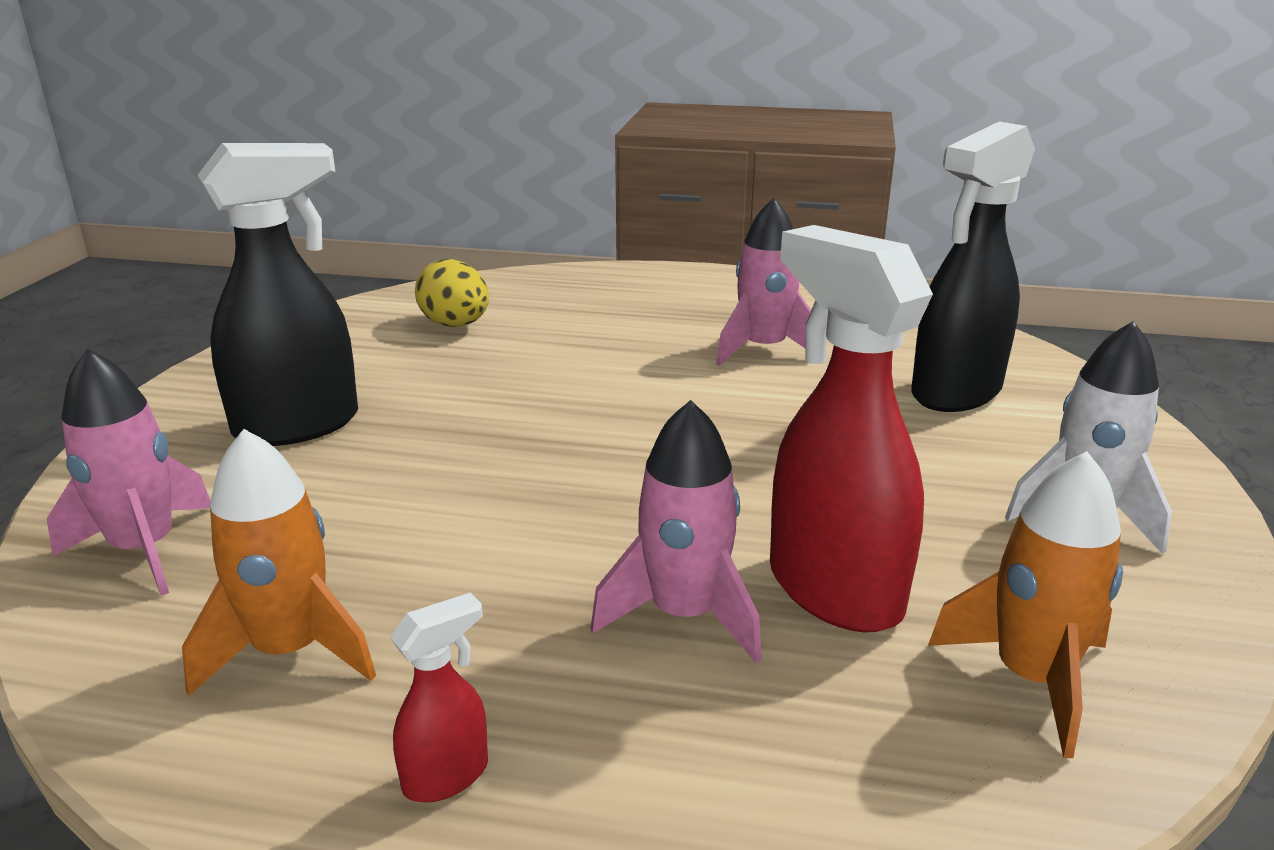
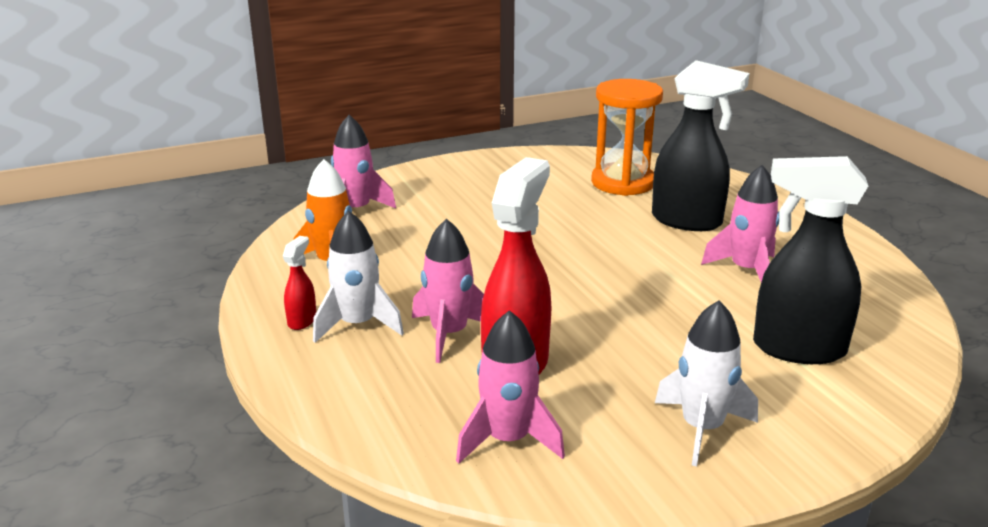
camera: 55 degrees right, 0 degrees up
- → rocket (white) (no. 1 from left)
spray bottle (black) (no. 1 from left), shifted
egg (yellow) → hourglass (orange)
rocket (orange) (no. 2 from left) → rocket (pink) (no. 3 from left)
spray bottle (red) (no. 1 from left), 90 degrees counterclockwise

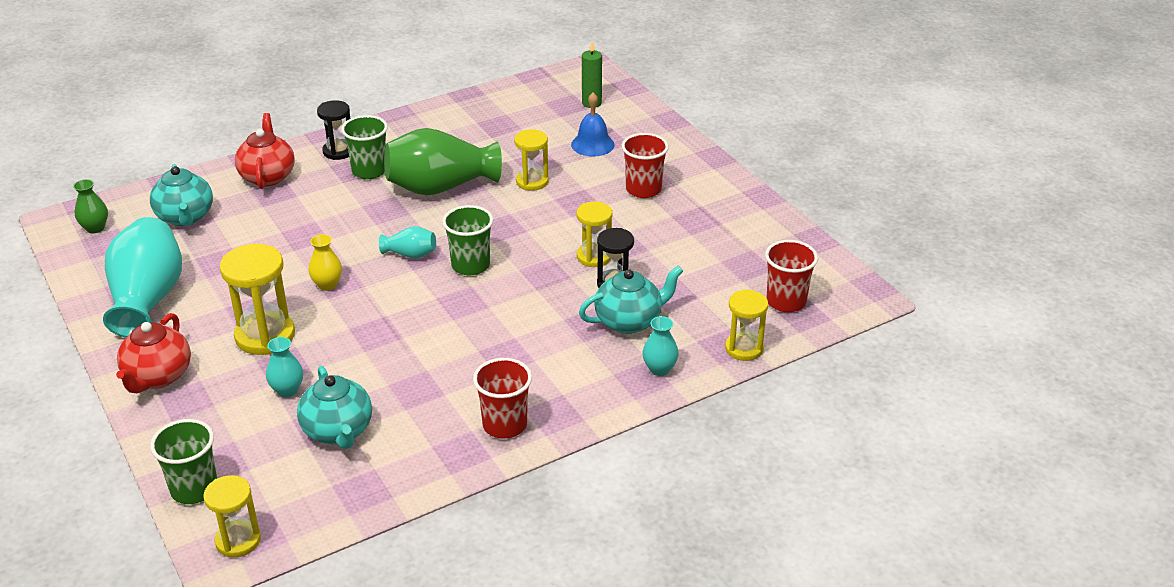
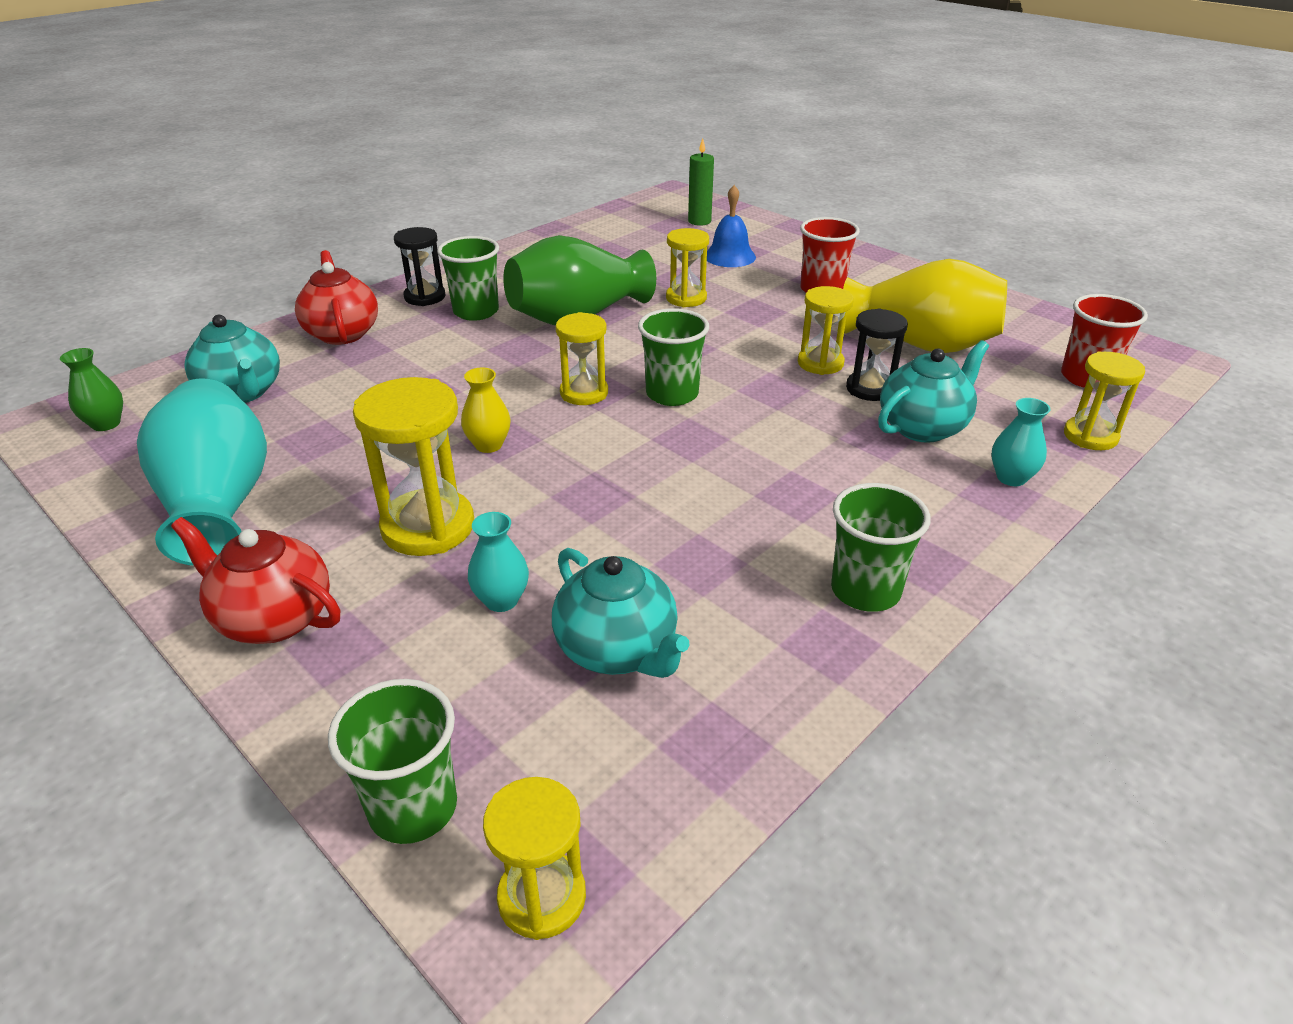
camera: 15 degrees left, 0 degrees up
- → vase (yellow) (no. 2 from left)
vase (turquoise) (no. 3 from left) → hourglass (yellow) (no. 3 from left)
cup (red) (no. 1 from left) → cup (green) (no. 4 from left)
teapot (red) (no. 1 from left), 120 degrees clockwise

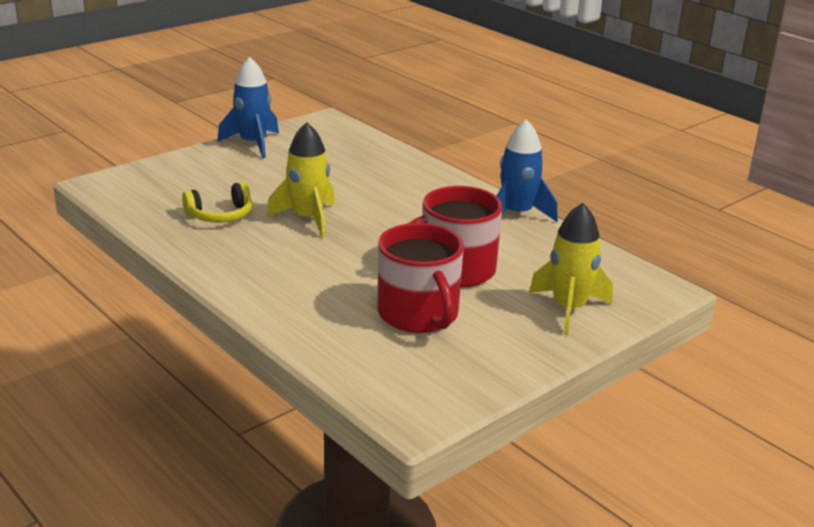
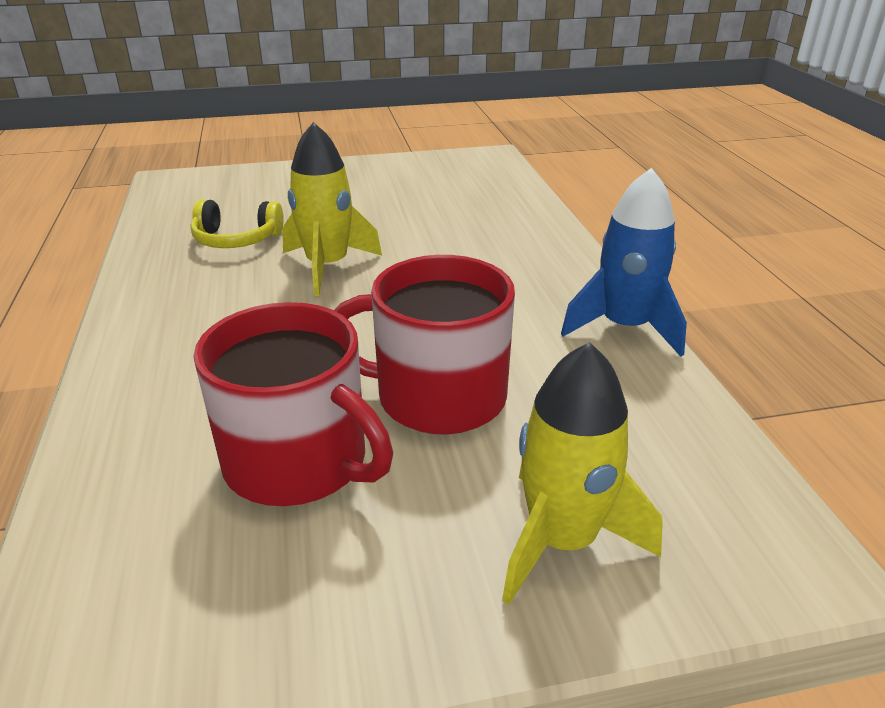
camera: 30 degrees right, 5 degrees up
rocket (blue) (no. 1 from left) → -
mug (red) (no. 1 from left), 60 degrees counterclockwise

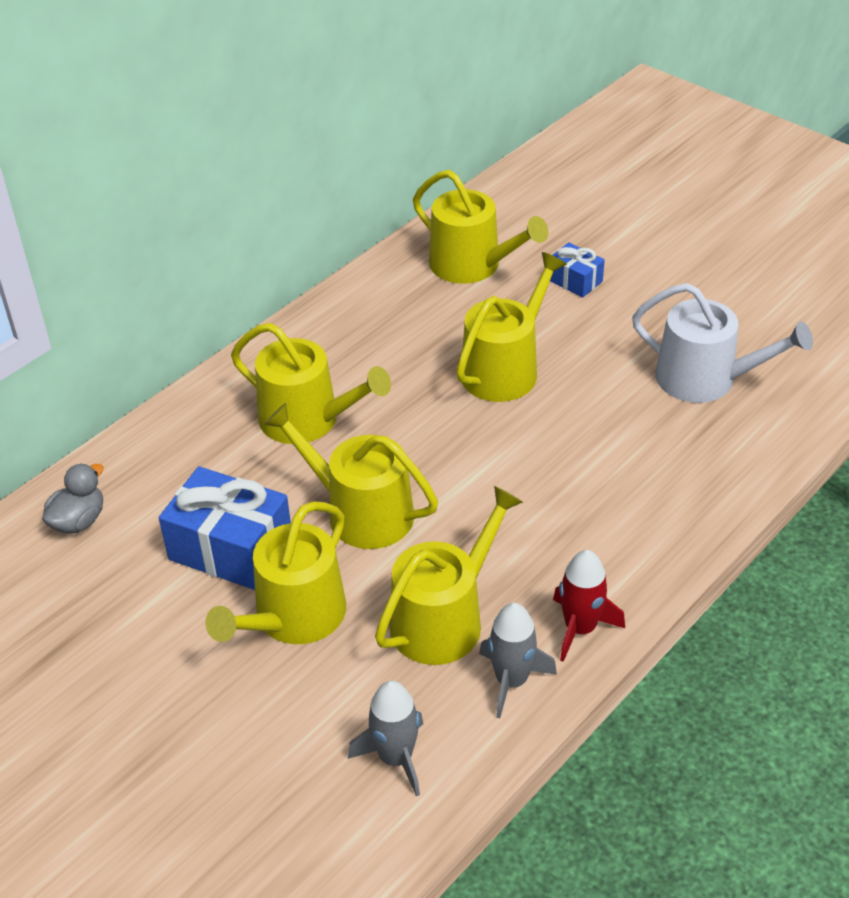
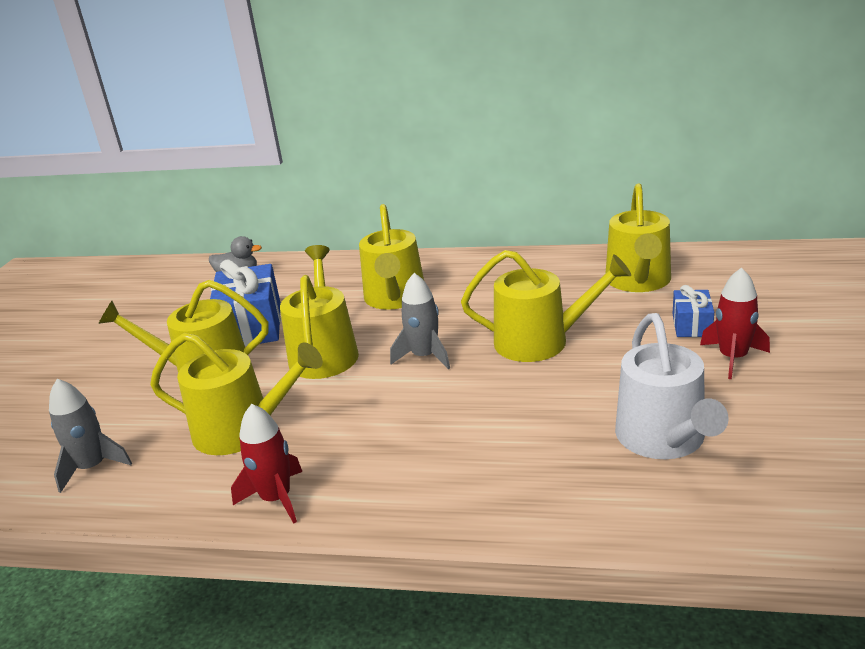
camera: 60 degrees right, 15 degrees down
- → rocket (red) (no. 2 from left)
rocket (grey) (no. 2 from left), shifted

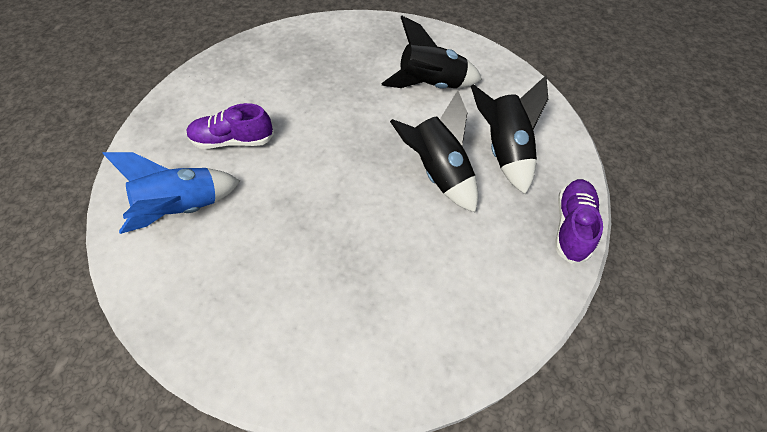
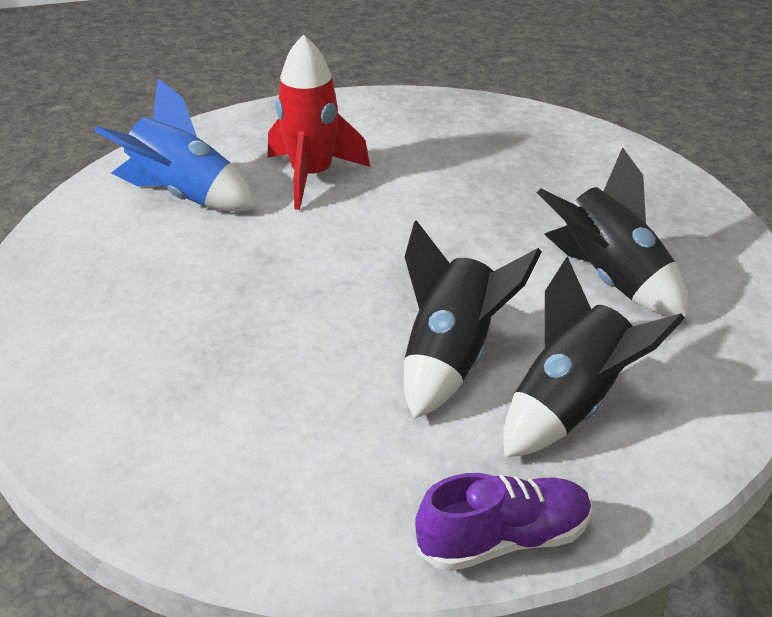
camera: 55 degrees right, 20 degrees down
shoe (purple) (no. 1 from left) → rocket (red)

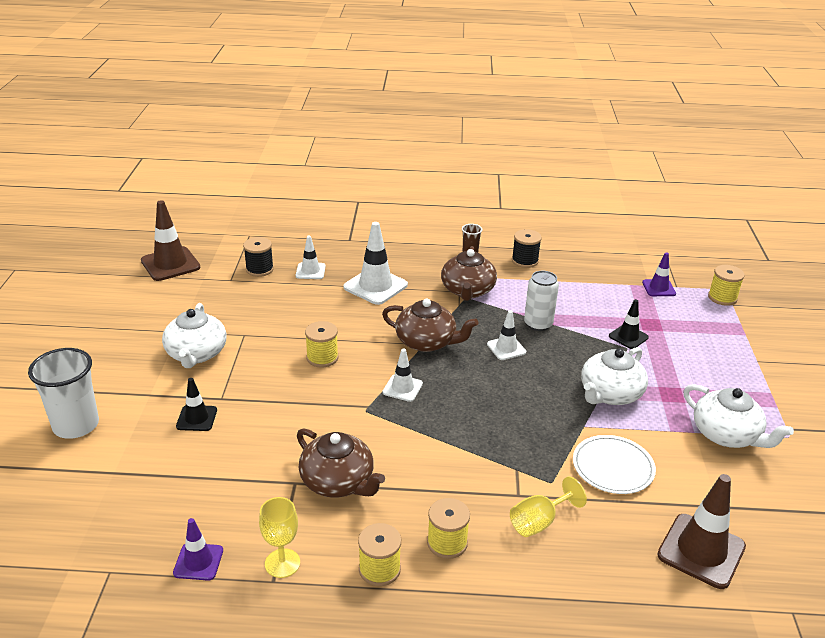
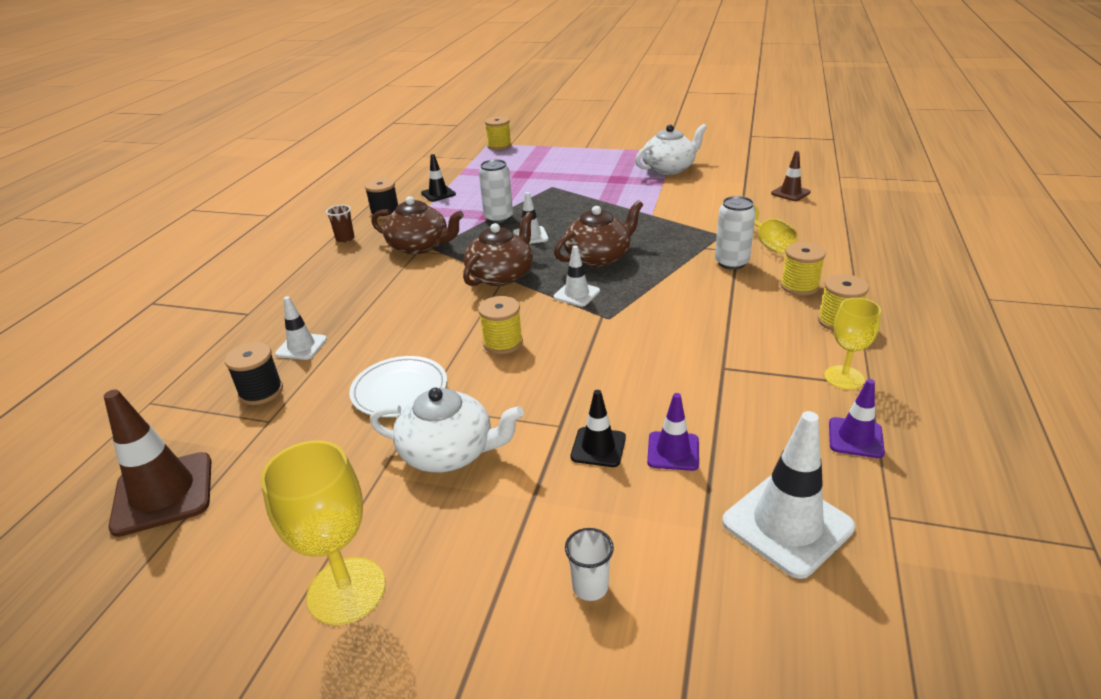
camera: 75 degrees left, 0 degrees up
teapot (white) (no. 2 from left) → -
- → goblet (yellow) (no. 1 from left)
- → can (white) (no. 2 from left)
teapot (brown) (no. 1 from left in the first image) → teapot (brown) (no. 3 from left), shifted
traffic cone (white) (no. 2 from left in the first image) → traffic cone (white) (no. 4 from left), shifted
plate (white), shifted
traffic cone (black) (no. 2 from left in the first image) → traffic cone (black) (no. 1 from left), shifted
traffic cone (purple) (no. 2 from left in the first image) → traffic cone (purple) (no. 1 from left), shifted
cup (white), x0.47
traffic cone (brown) (no. 2 from left), x0.57

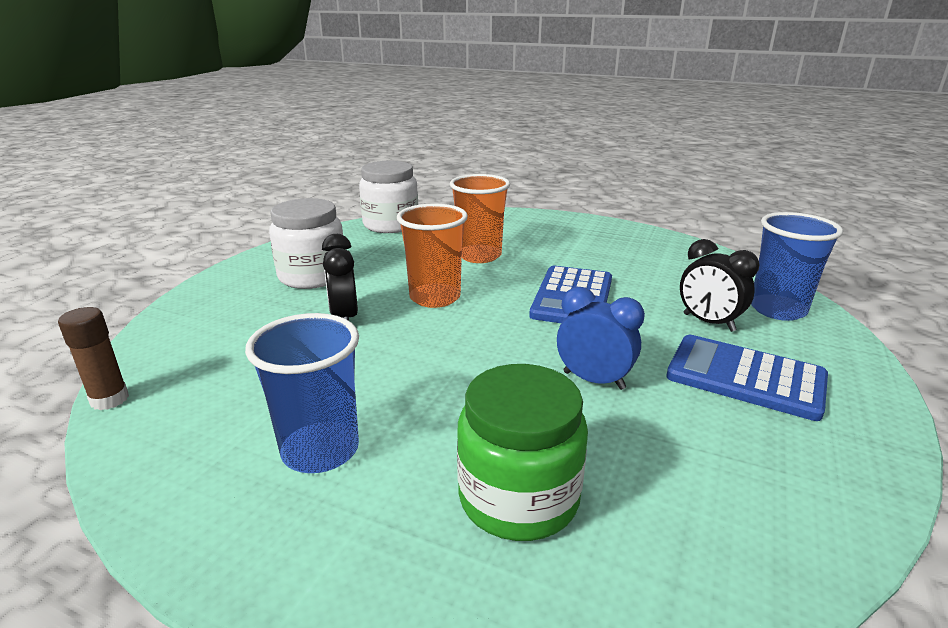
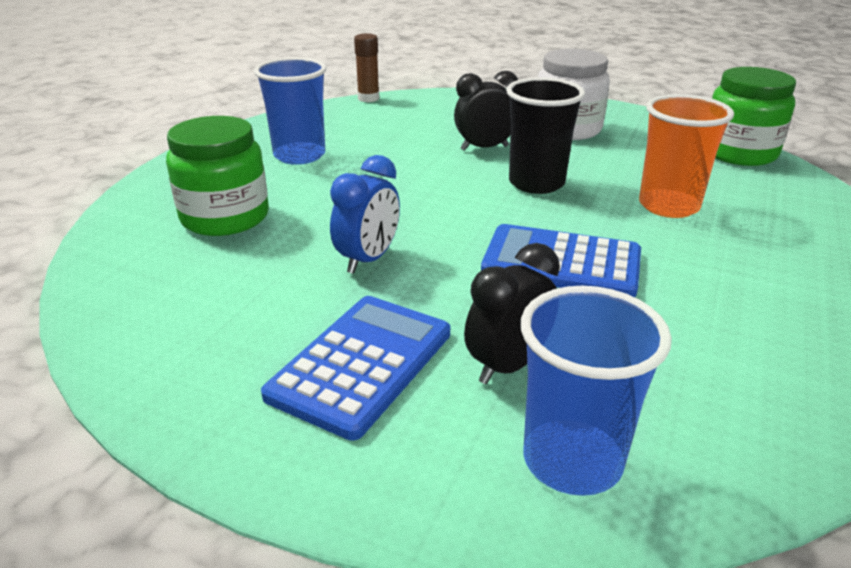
camera: 90 degrees right, 5 degrees up
jar (white) (no. 2 from left) → jar (green) (no. 2 from left)
cup (orange) (no. 1 from left) → cup (black)

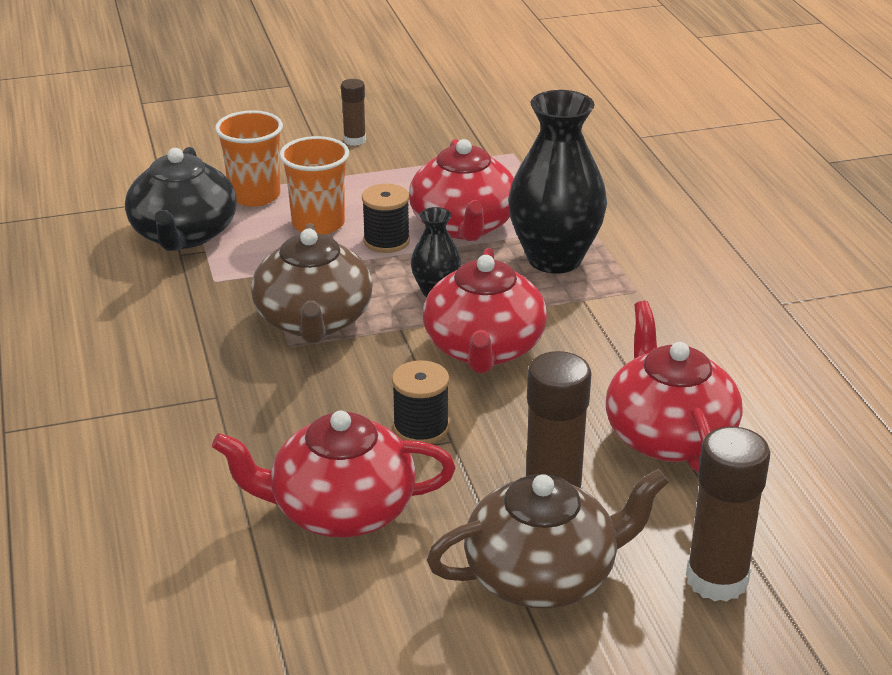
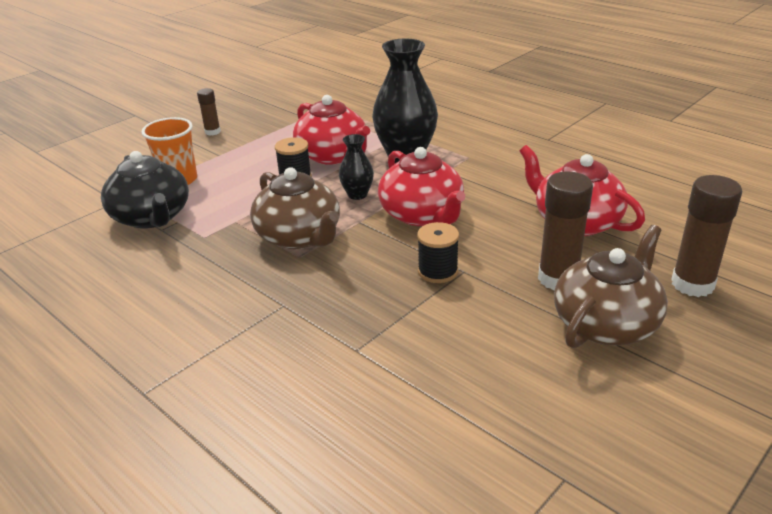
camera: 30 degrees left, 0 degrees up
teapot (red) (no. 1 from left) → -
cup (orange) (no. 2 from left) → -

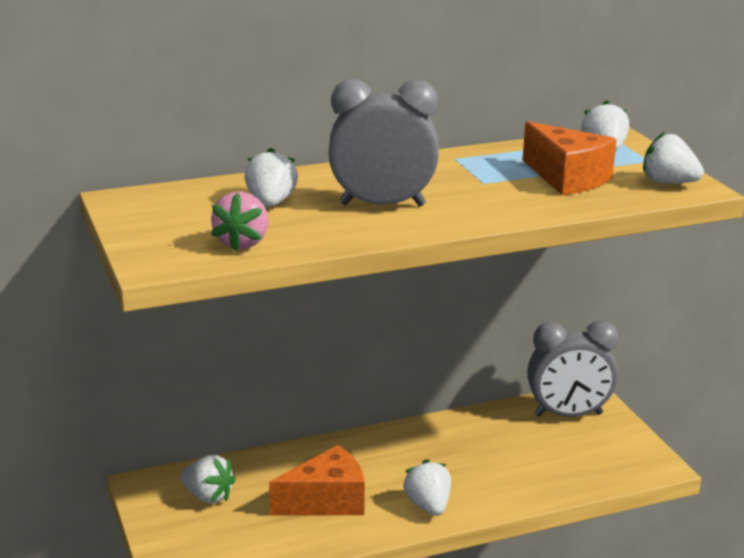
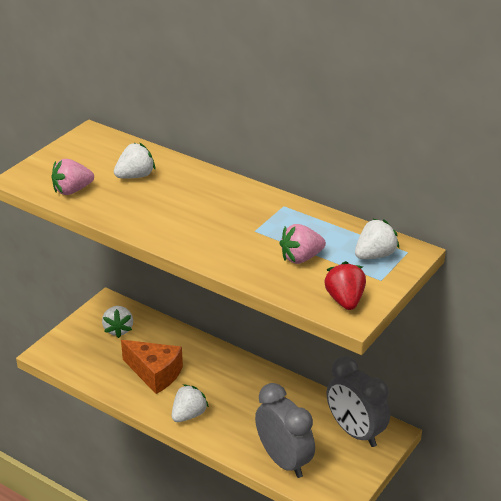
camera: 55 degrees right, 10 degrees up
clock (grey) (no. 1 from left), shifted
cheese (orange) (no. 2 from left) → strawberry (pink) (no. 2 from left)
strawberry (white) (no. 5 from left) → strawberry (red)

